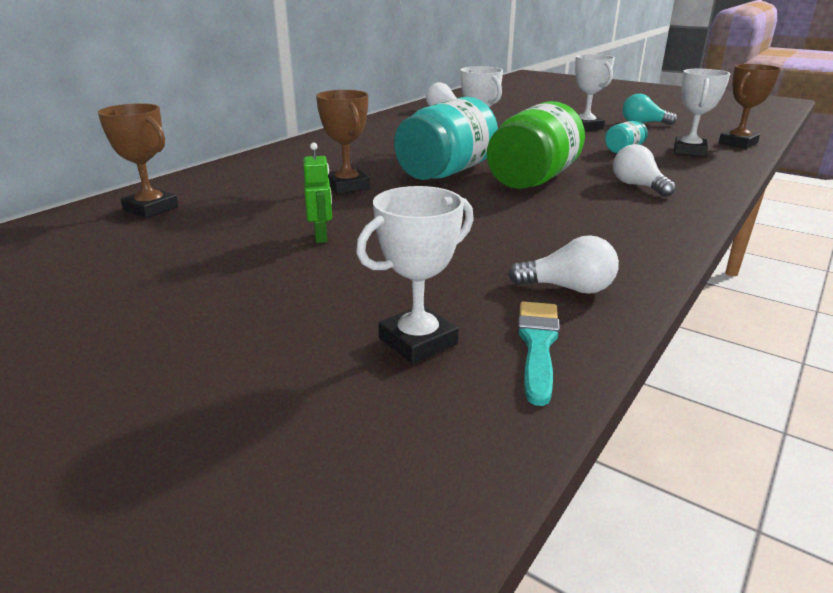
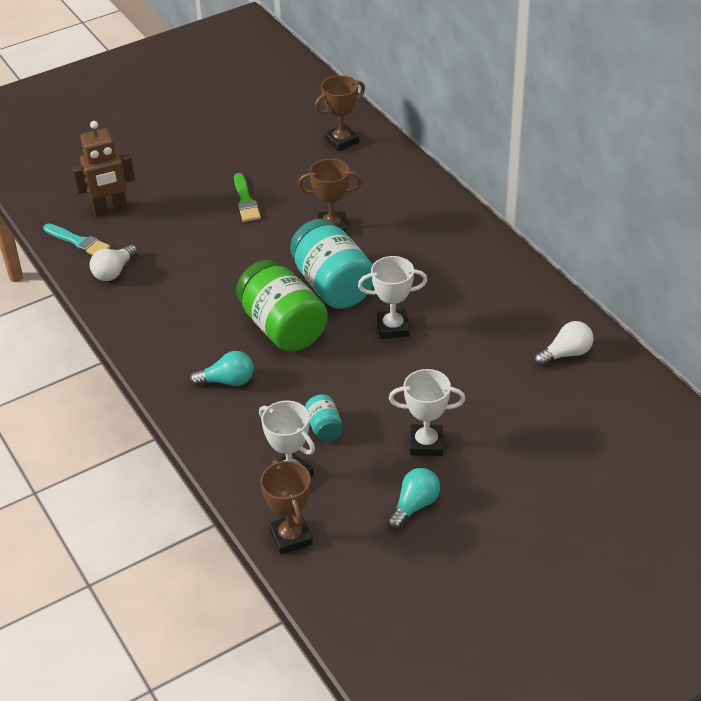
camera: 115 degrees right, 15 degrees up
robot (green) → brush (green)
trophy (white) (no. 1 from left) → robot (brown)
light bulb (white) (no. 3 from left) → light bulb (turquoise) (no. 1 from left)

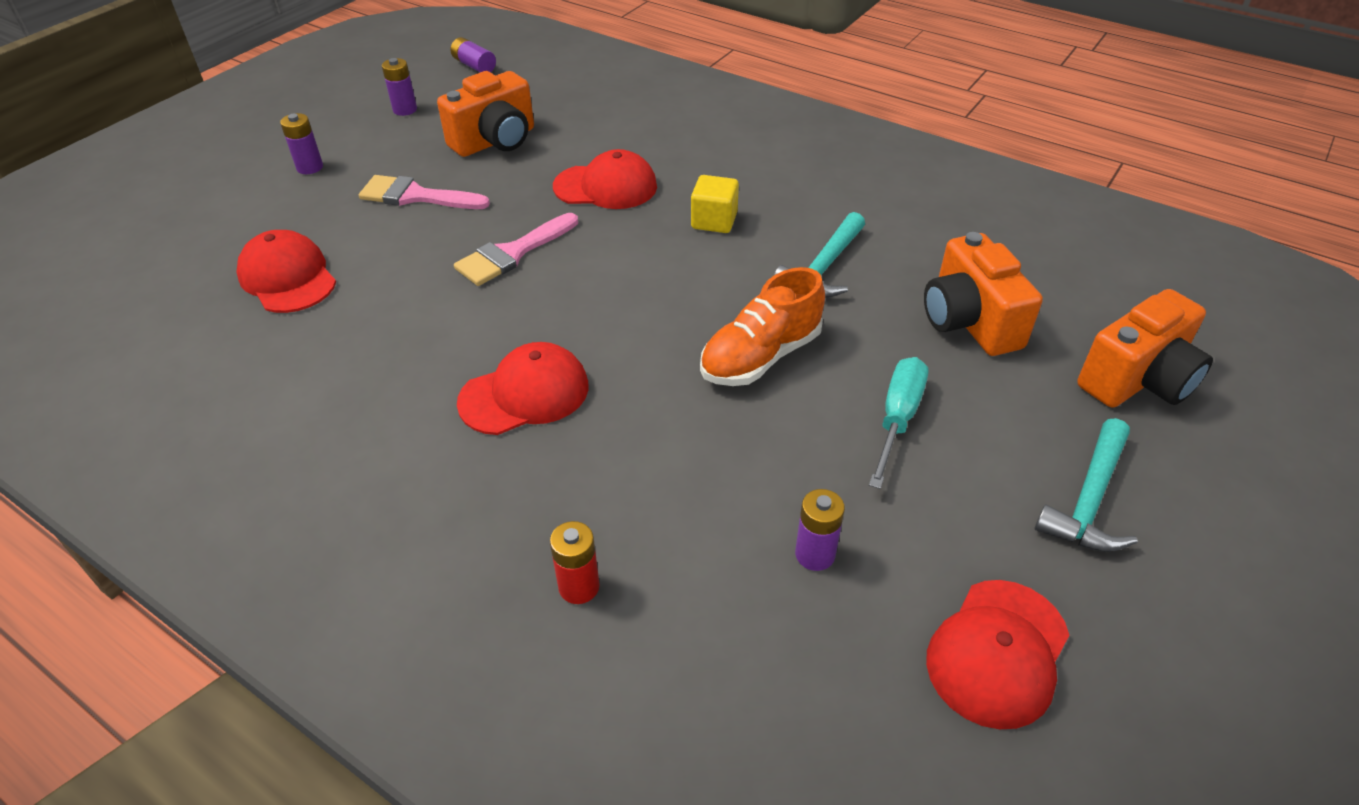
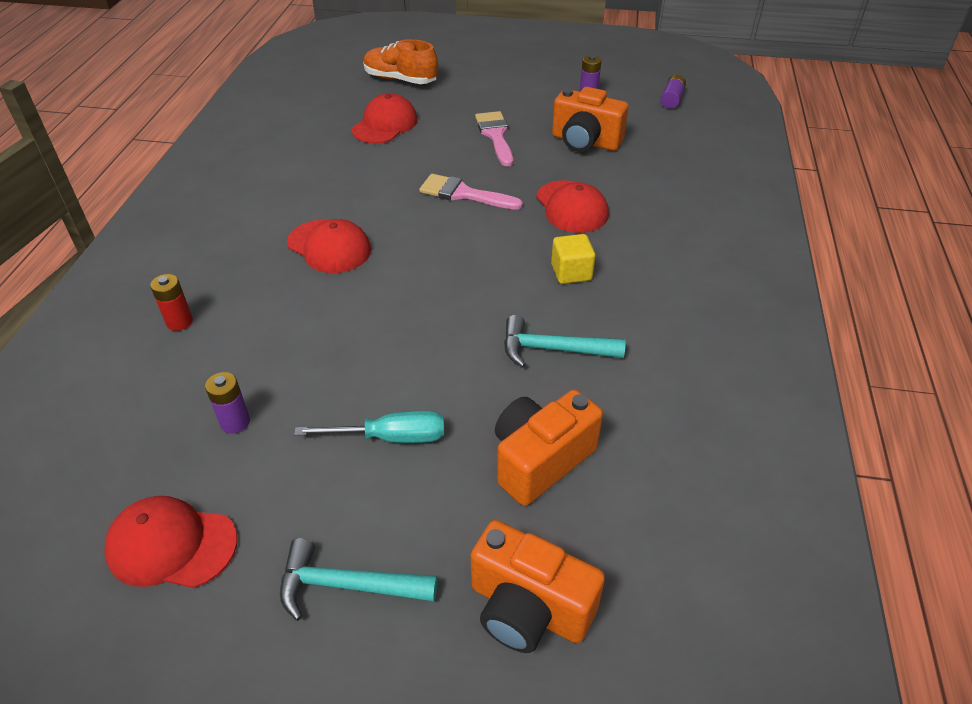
camera: 65 degrees right, 0 degrees up
battery (purple) (no. 1 from left) → -
shoe (orange), shifted

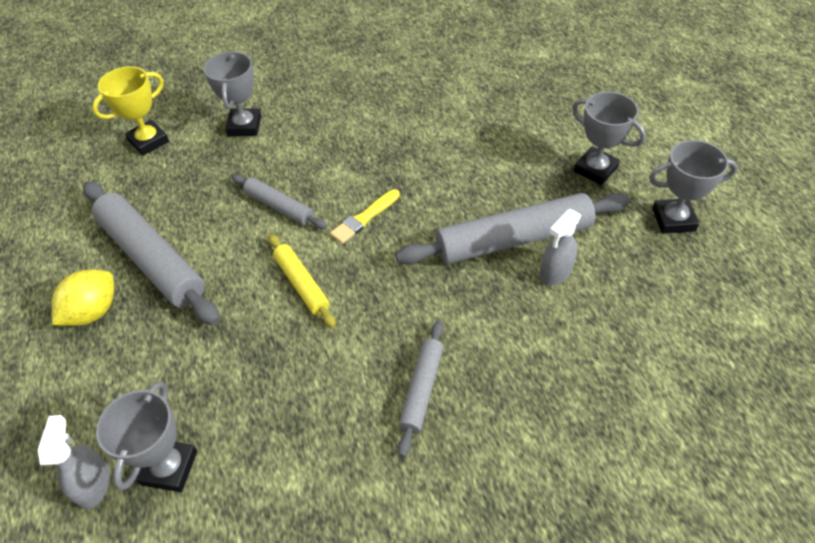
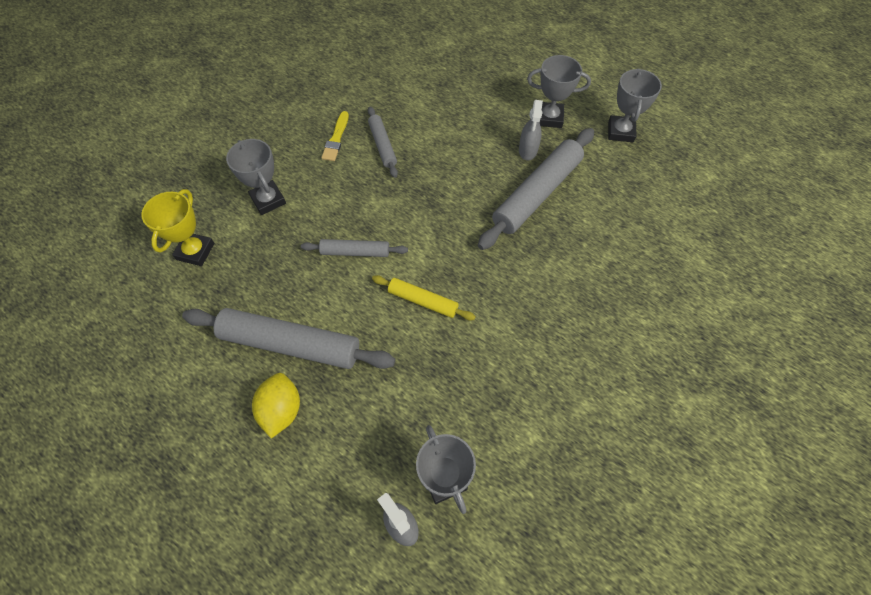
camera: 35 degrees left, 10 degrees up
brush (yellow), shifted
rolling pin (grey) (no. 3 from left), shifted
spray bottle (grey) (no. 2 from left), shifted
trophy (grey) (no. 4 from left), 45 degrees counterclockwise

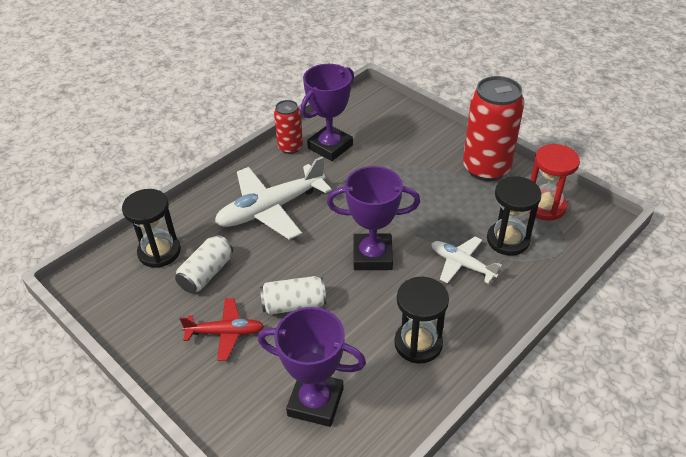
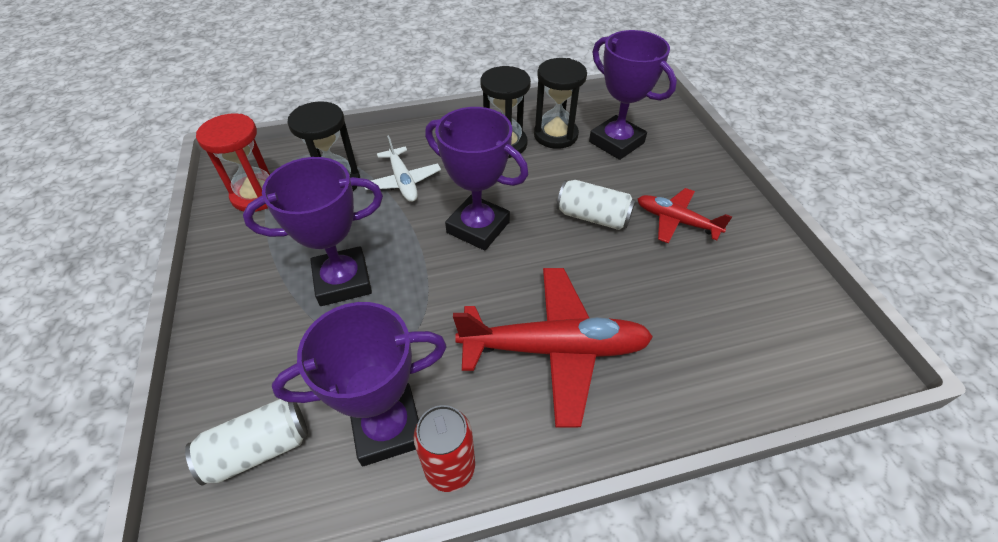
camera: 150 degrees left, 5 degrees up
can (red) (no. 2 from left) → -
- → trophy (purple) (no. 1 from left)
hourglass (black) (no. 1 from left in the first image) → hourglass (black) (no. 3 from left), shifted
can (white) (no. 1 from left), shifted
plane (white) (no. 1 from left) → plane (red) (no. 1 from left)

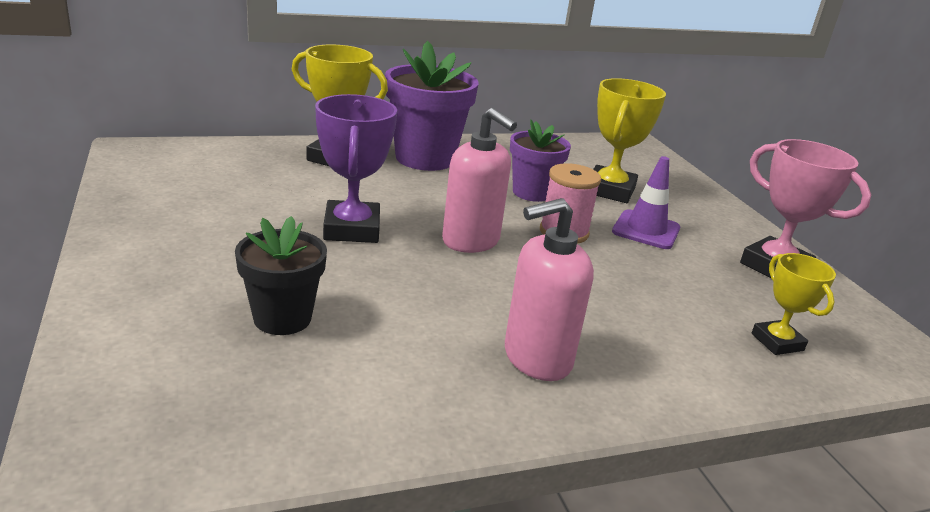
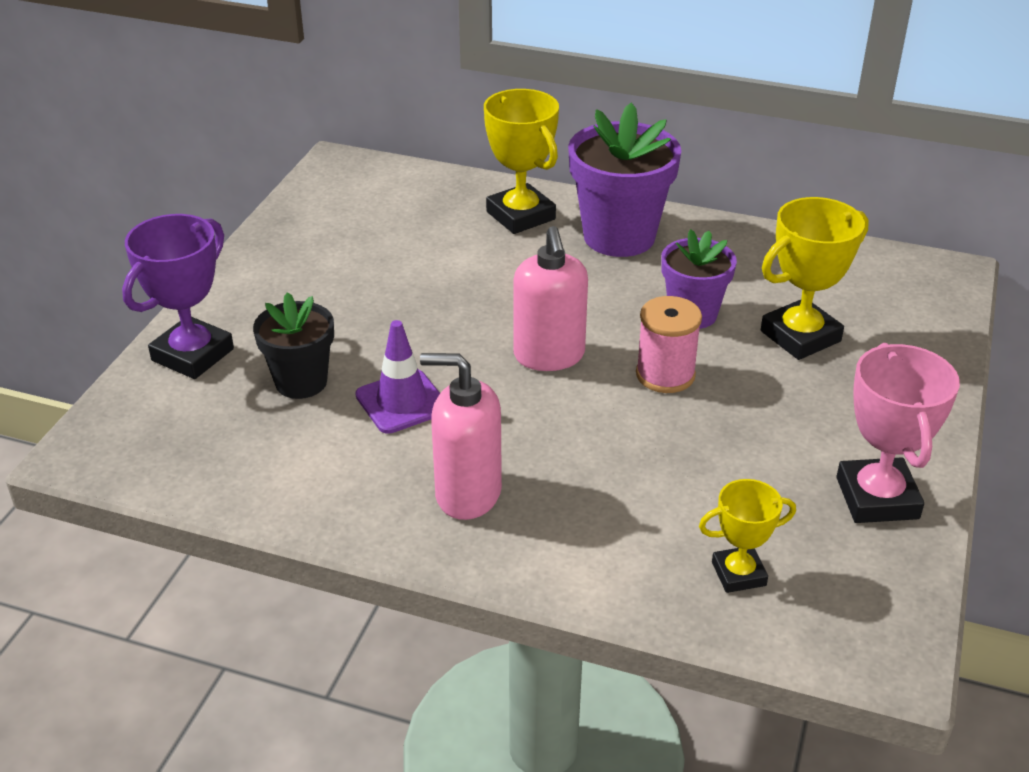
camera: 40 degrees right, 10 degrees up
trophy (purple), shifted
traffic cone (purple), shifted
trophy (yellow) (no. 3 from left in the first image) → trophy (yellow) (no. 2 from left), 60 degrees clockwise

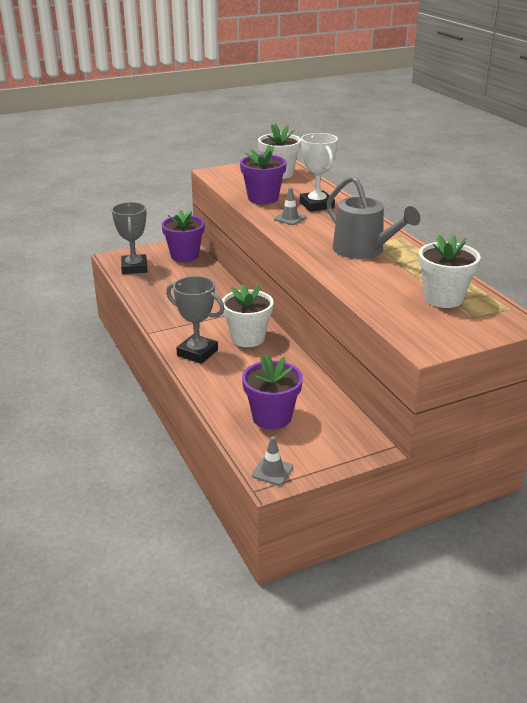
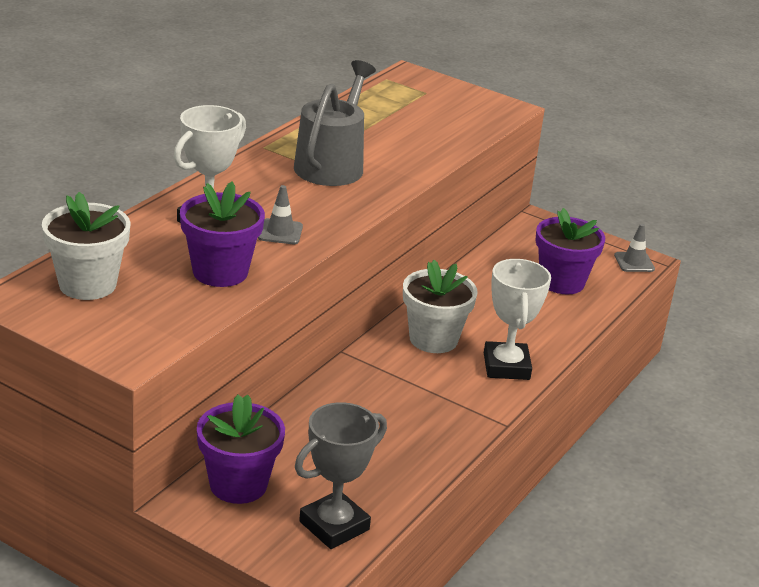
camera: 125 degrees left, 0 degrees up
flower pot (white) (no. 3 from left) → -
trophy (grey) (no. 2 from left) → trophy (white) (no. 2 from left)

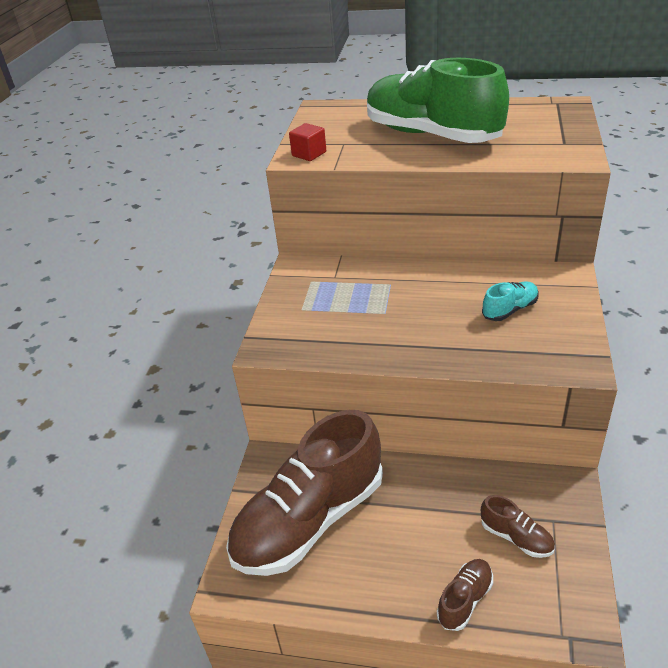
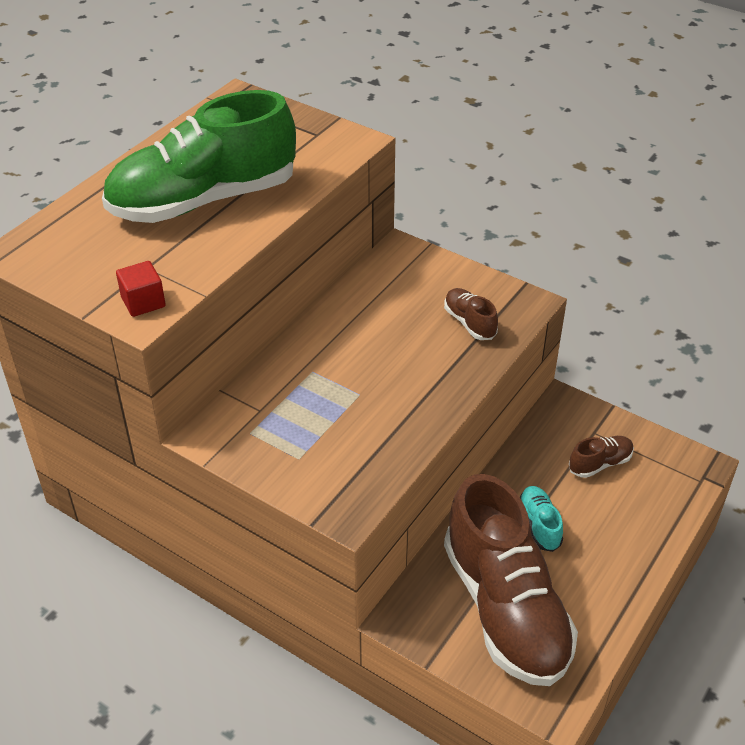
camera: 70 degrees left, 5 degrees up
shoe (brown) (no. 2 from left in the first image) → shoe (brown) (no. 1 from left), shifted
shoe (turquoise), shifted

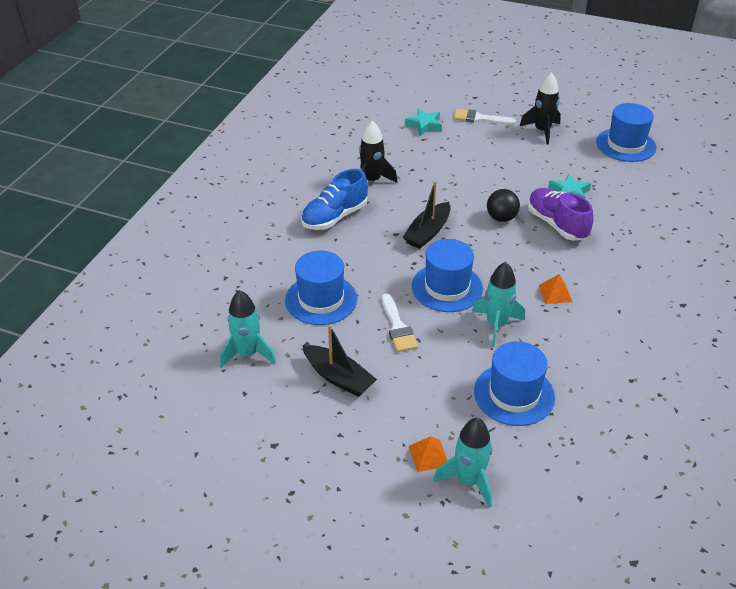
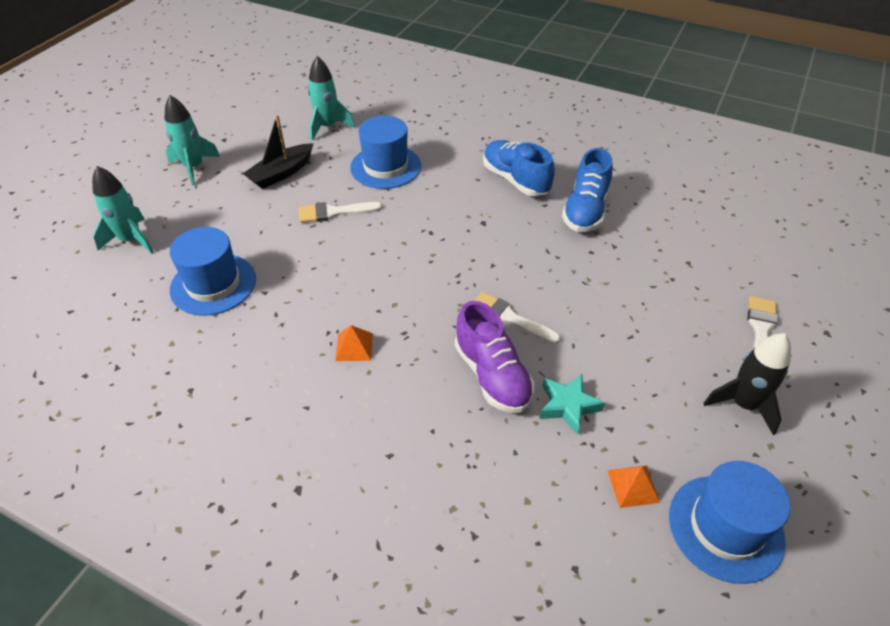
camera: 95 degrees right, 5 degrees up
boat (black) (no. 2 from left) → -
star (turquoise) (no. 1 from left) → -
hat (blue) (no. 2 from left) → -
pyramid (orange) (no. 1 from left in the first image) → pyramid (orange) (no. 2 from left), shifted
rocket (turquoise) (no. 3 from left in the first image) → rocket (turquoise) (no. 2 from left), shifted
rocket (black) (no. 1 from left) → shoe (blue) (no. 2 from left)
ball (black) → brush (white) (no. 2 from left)
shoe (purple), 90 degrees clockwise

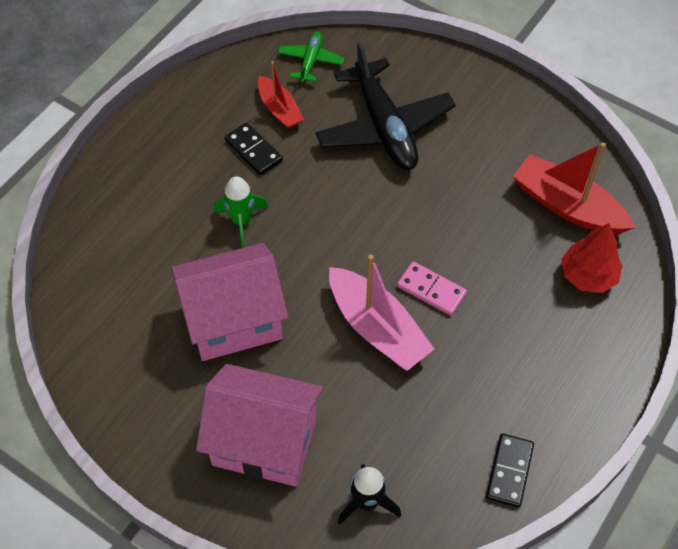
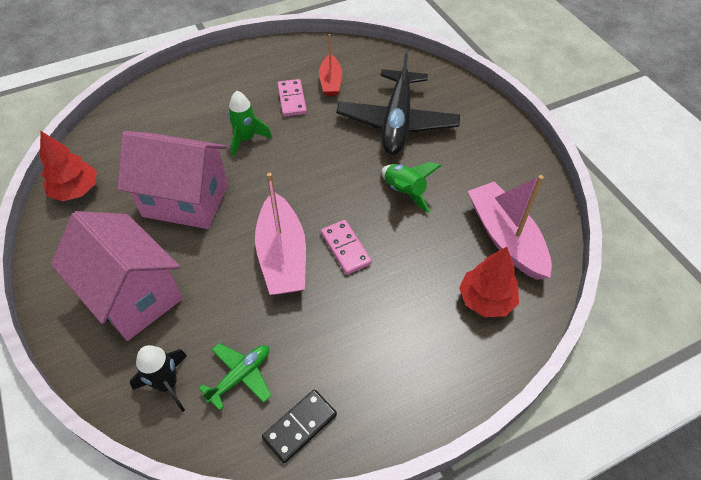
camera: 30 degrees right, 5 degrees down
- → tree (red) (no. 1 from left)
- → rocket (green) (no. 2 from left)
plane (green), shifted
domino (black) (no. 1 from left) → domino (pink) (no. 1 from left)
boat (red) (no. 2 from left) → boat (pink) (no. 2 from left)

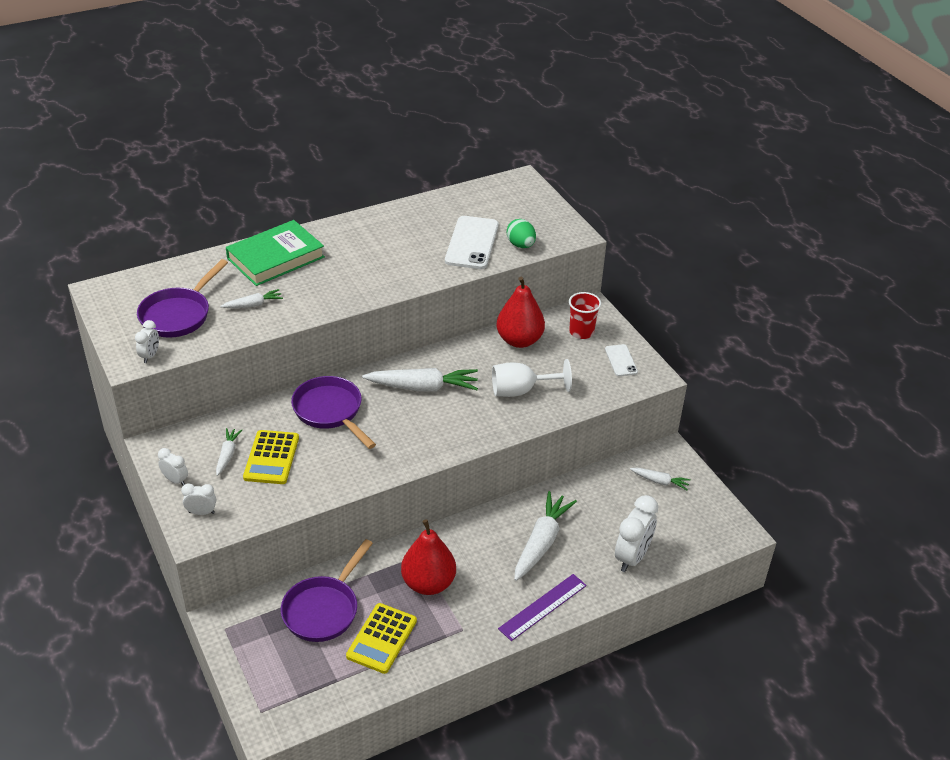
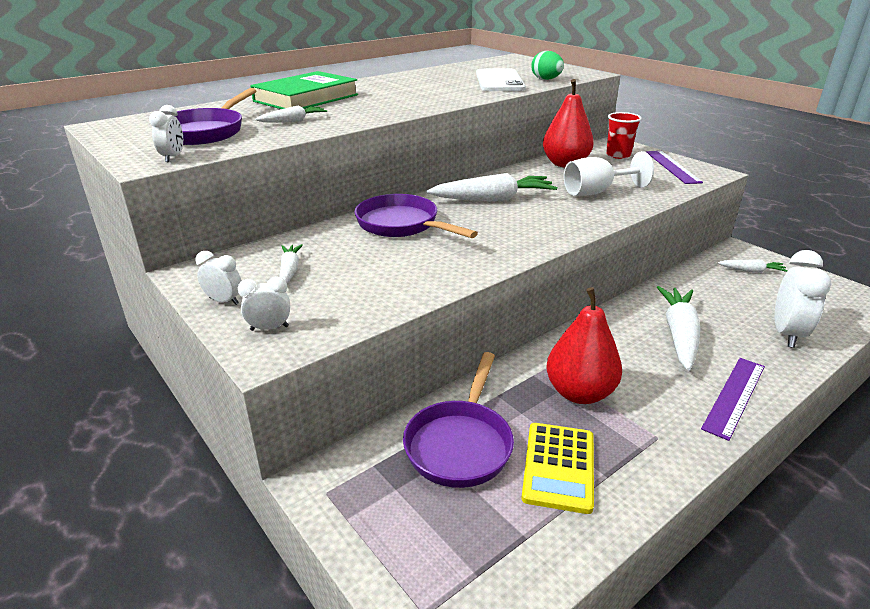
camera: 10 degrees left, 10 degrees down
calculator (yellow) (no. 1 from left) → -
phone (white) (no. 2 from left) → ruler (purple) (no. 1 from left)

